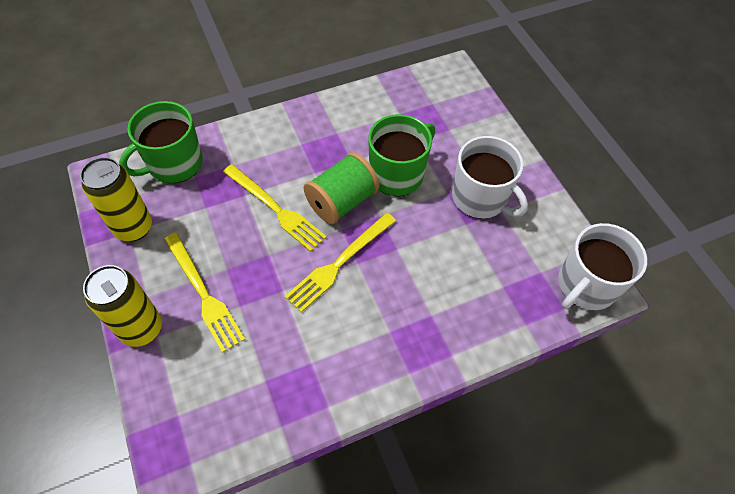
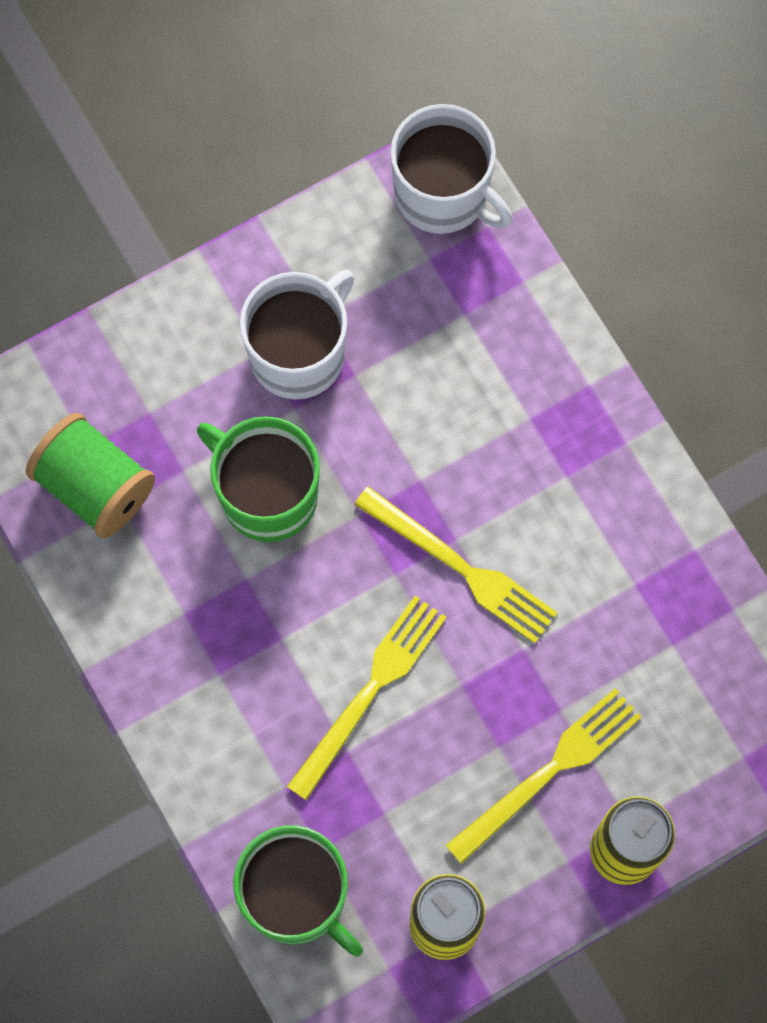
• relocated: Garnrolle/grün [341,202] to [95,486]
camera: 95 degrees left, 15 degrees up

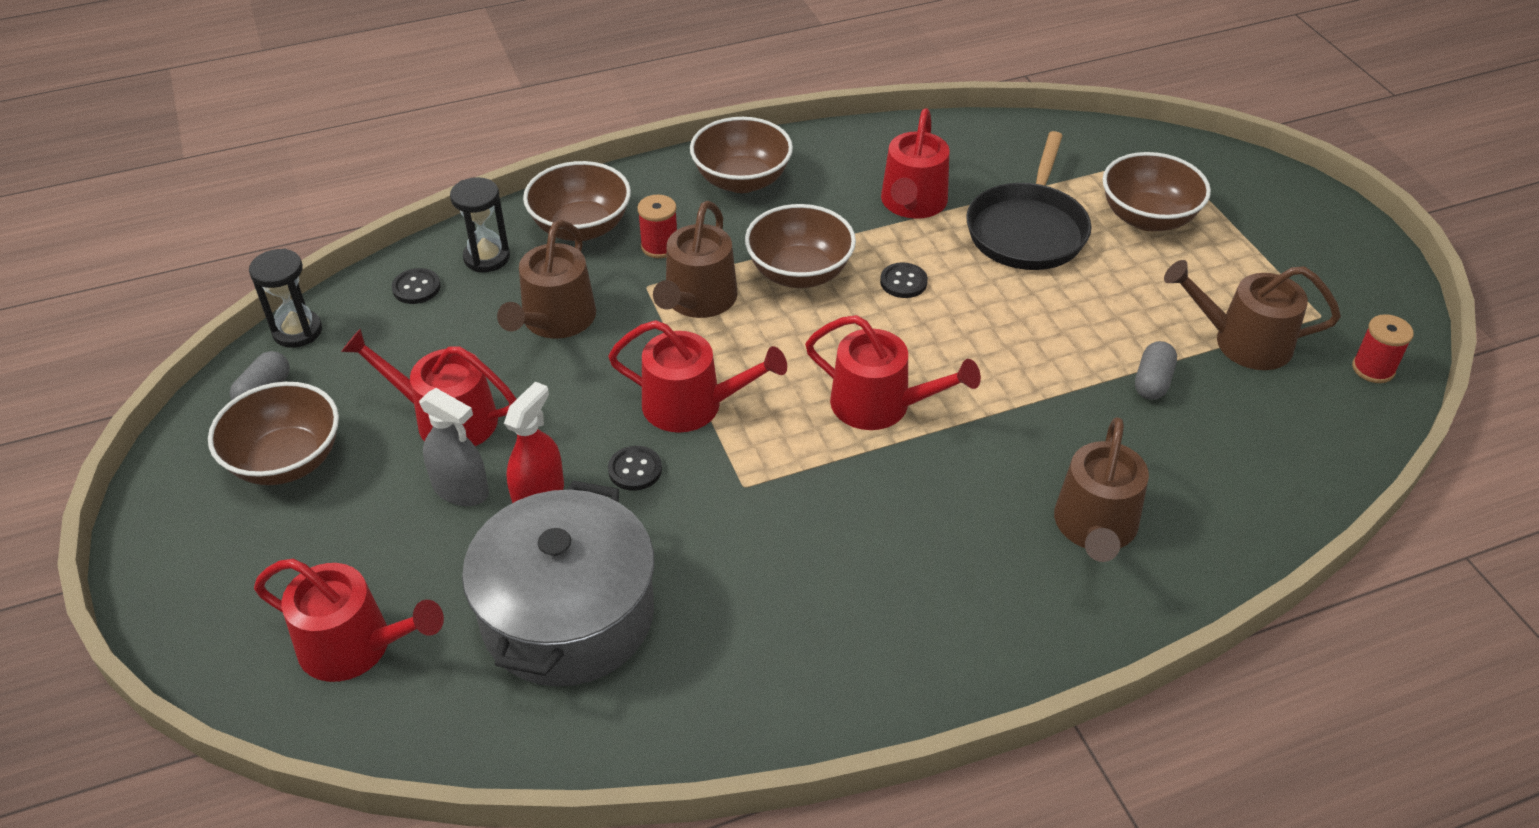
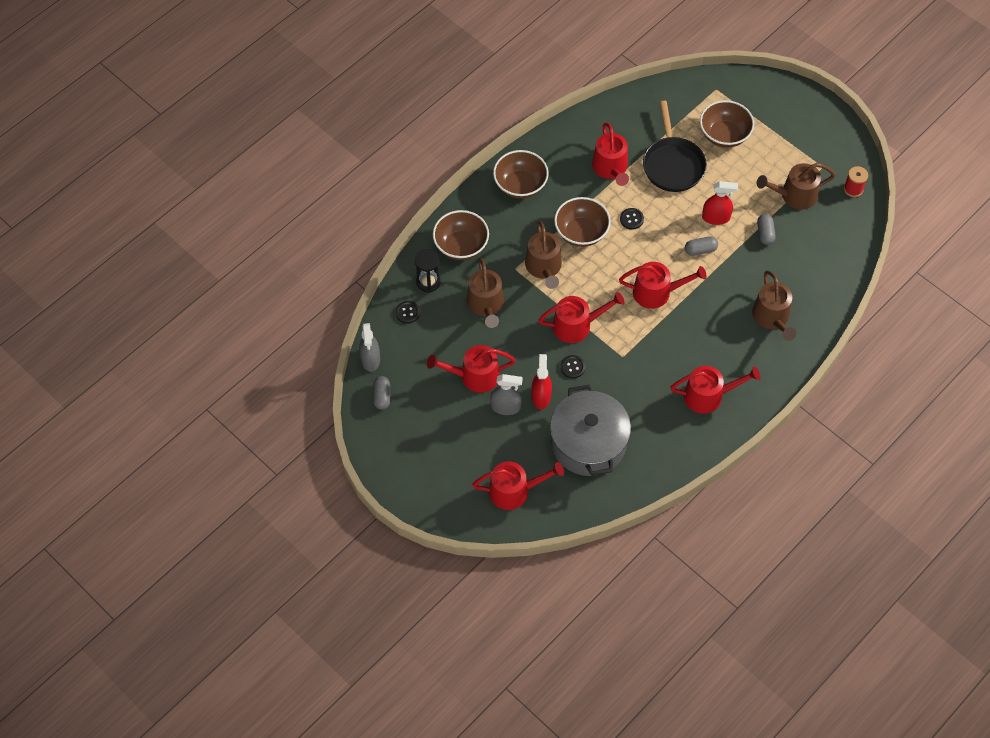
• exchanged: Sanduhr/schwarz [297,331] to Sprühflasche/grau [370,359]
• appeared: Gießkanne/rot [708,395]
• appeared: Kapsel/grau [700,250]
• appeared: Sprühflasche/rot [716,217]
• missing: Schüssel/braun [286,461]
• missing: Garnrolle/rot [659,246]
camera: 25 degrees left, 15 degrees up

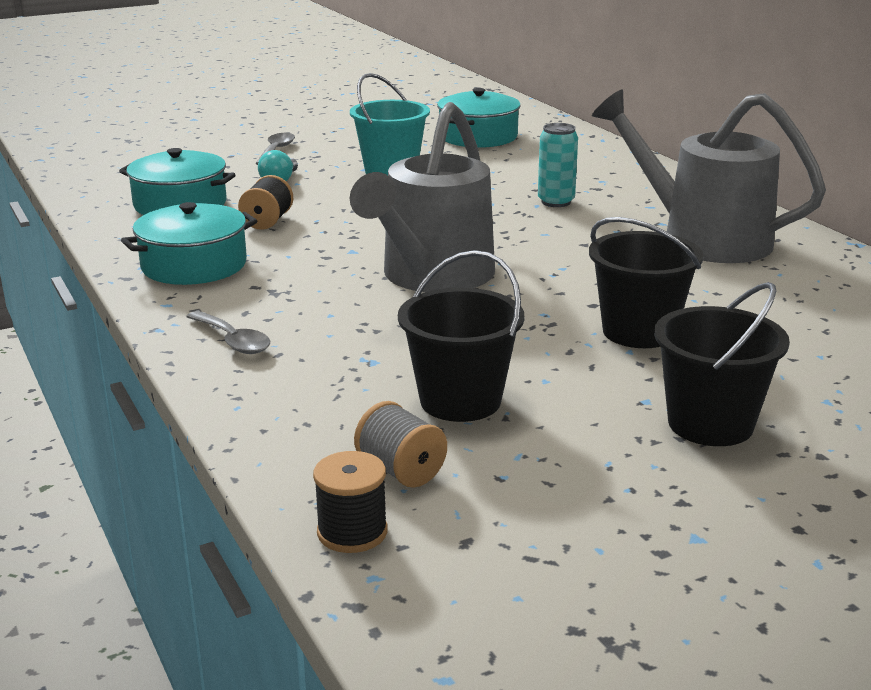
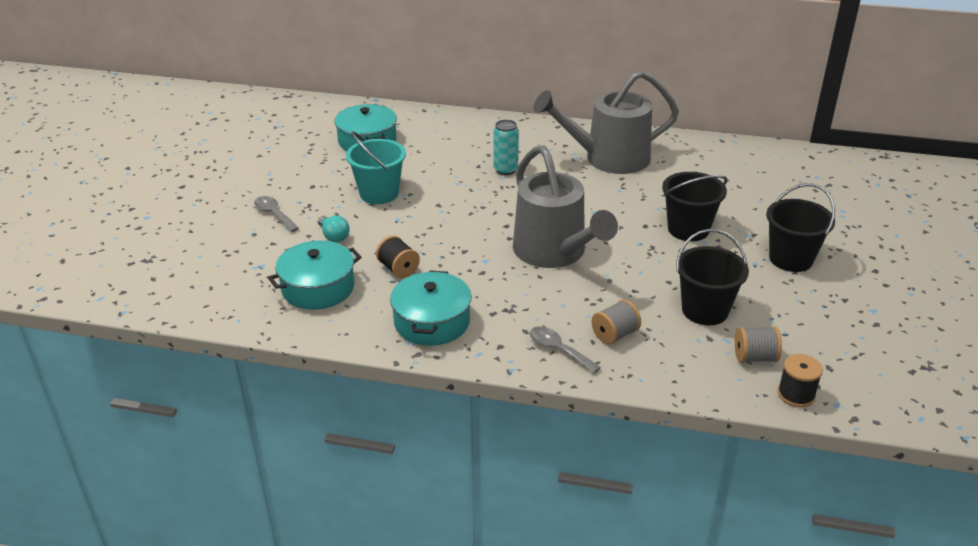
• spun: Löffel/grau [232,341] = [558,350] 135 degrees counterclockwise
• appeared: Garnrolle/grau [615,335]
camera: 50 degrees left, 10 degrees up

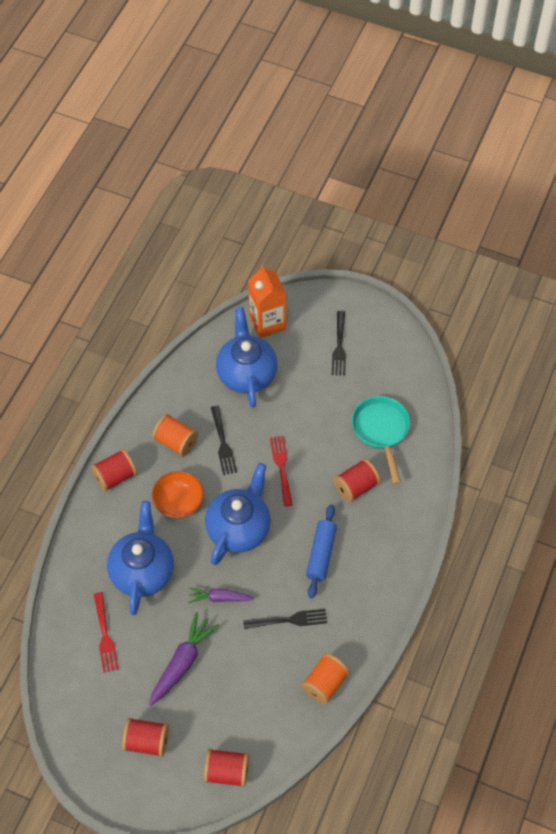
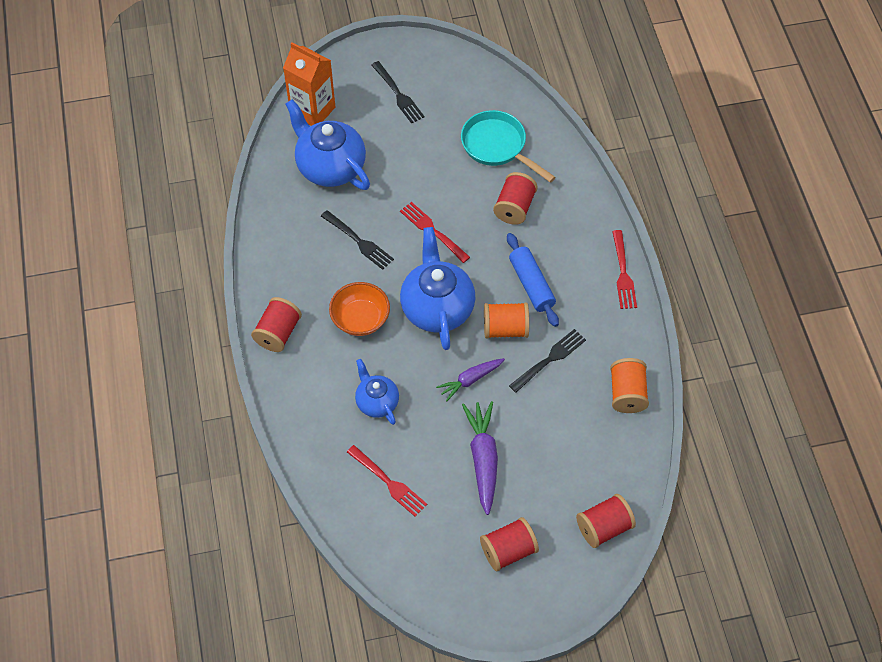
• size: Teekanne/blau [142,571] = [376,402] x0.56
• relocated: Garnrolle/orange [176,442] to [505,329]
• appeared: Gabel/rot [623,272]
camera: 35 degrees left, 0 degrees up

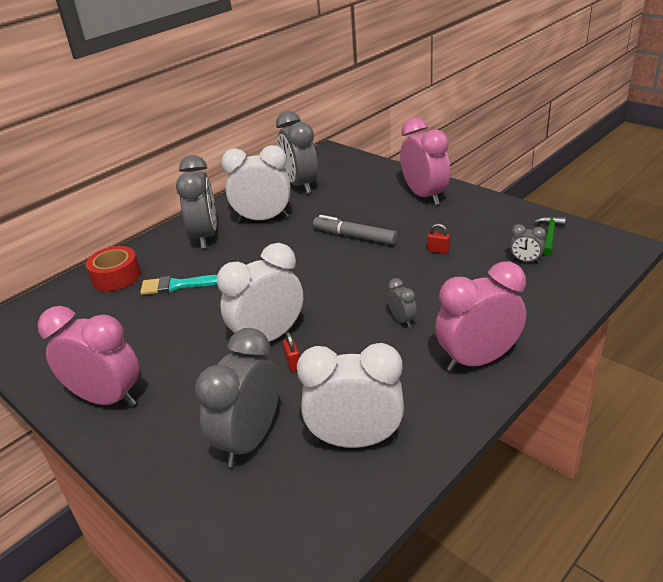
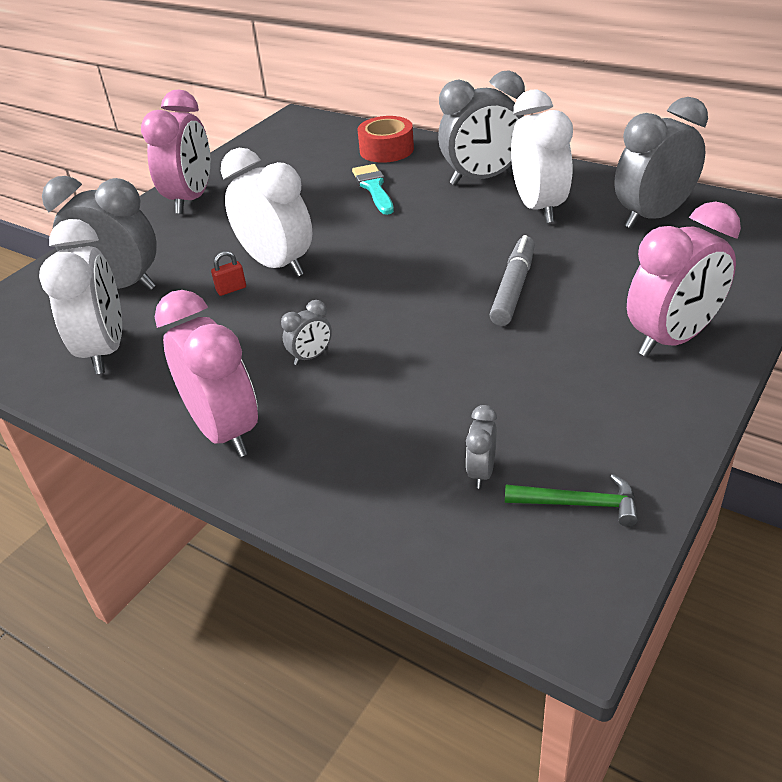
• missing: Vorhängeschloss/rot [438,251]
camera: 80 degrees right, 5 degrees up

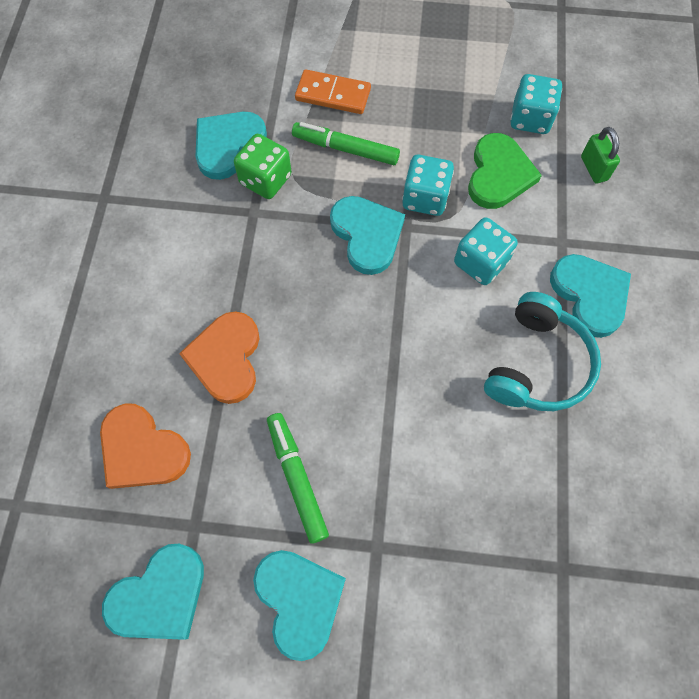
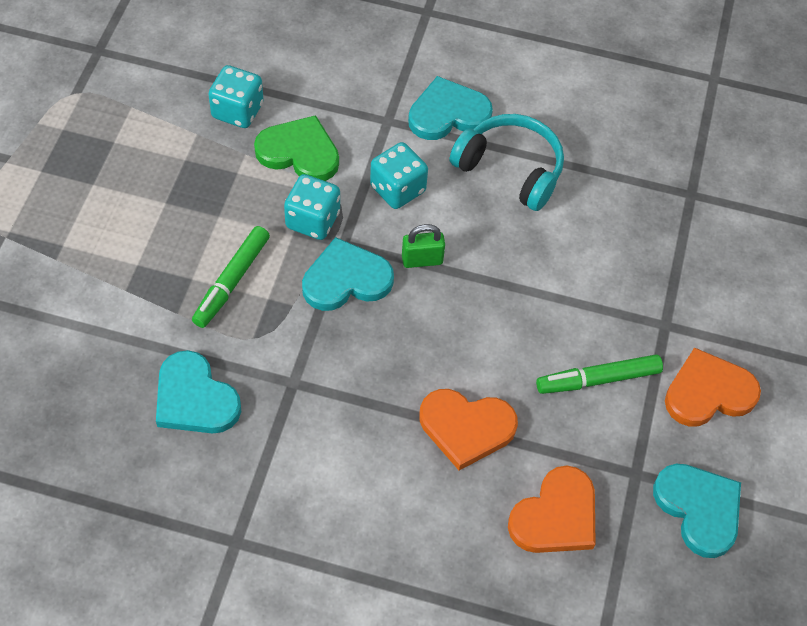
• relocated: Vorhängeschloss/grün [594,168] to [422,260]
• colour: Herz/türkis [299,600] to Herz/orange [708,392]
• missing: Spielwürfel/grün [265,180]
• missing: Dominostein/orange [333,94]
camera: 85 degrees left, 10 degrees down

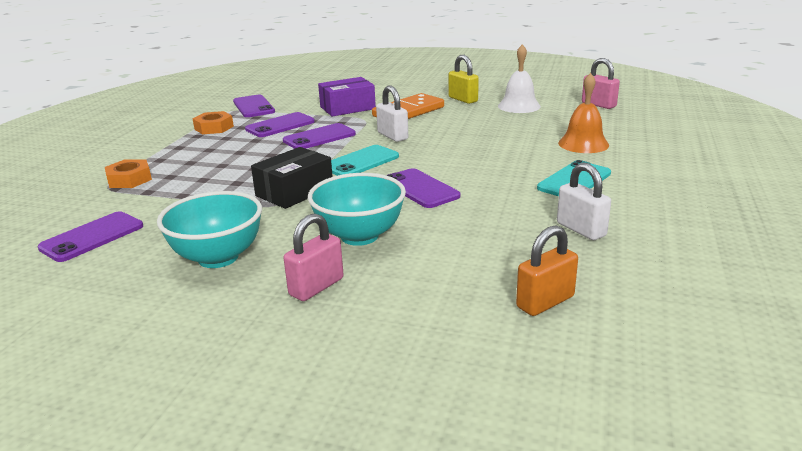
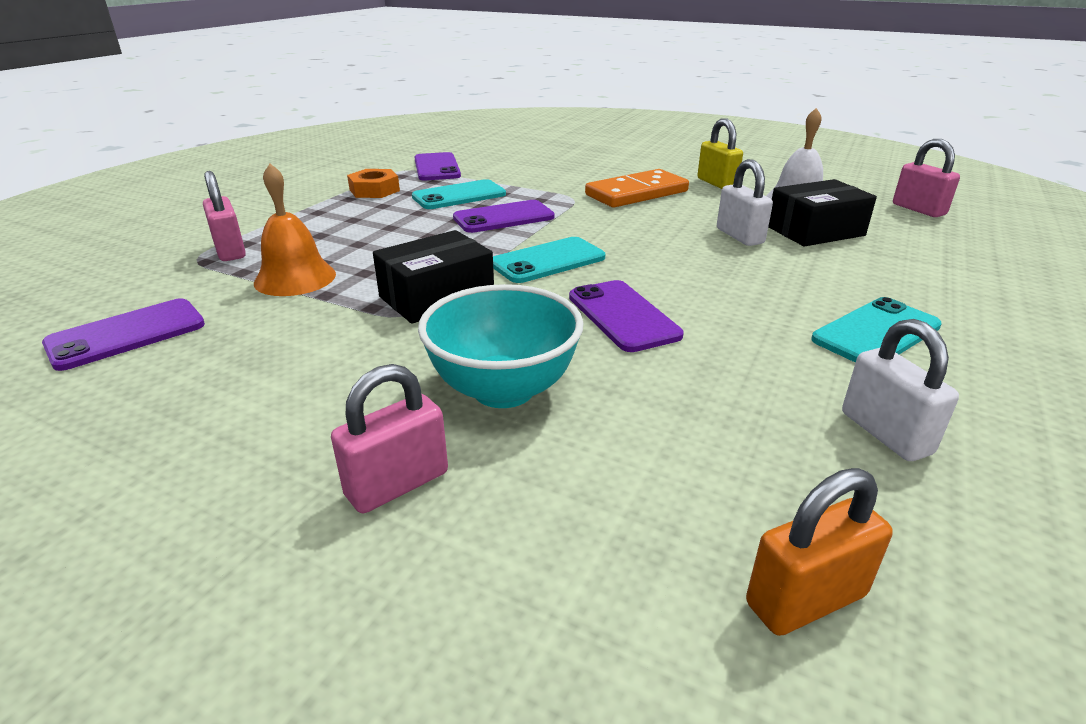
• exchanged: Sechskantmutter/orange [129,179] to Vorhängeschloss/rosa [230,251]
• relocated: Glocke/orange [583,144] to [295,278]
• colour: Handy/lila [280,125] to Handy/türkis [459,196]
• relocated: Vorhängeschloss/weiß [392,136] to [739,236]
• appeared: Schachtel/schwarz [815,231]
• missing: Schüssel/türkis [218,258]
• missing: Schachtel/lila [347,108]
camera: 10 degrees right, 5 degrees up

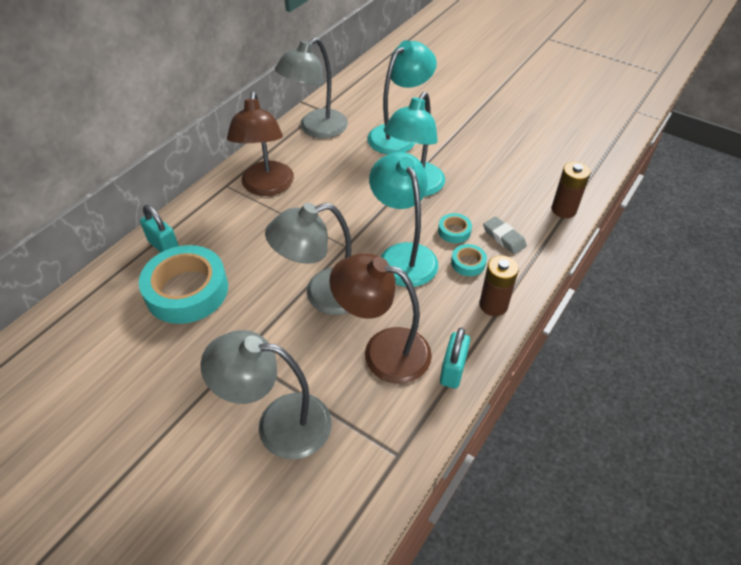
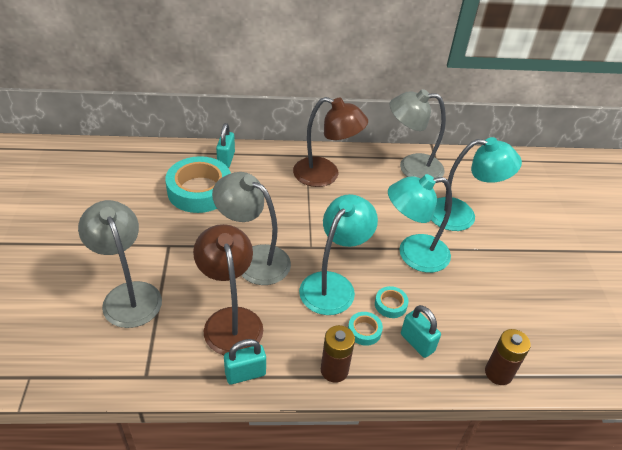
• spun: Lampe/braun [267,187] = [325,175] 120 degrees counterclockwise
• exchanged: Radiergummi/grau [504,238] to Vorhängeschloss/türkis [417,343]
camera: 50 degrees right, 5 degrees down

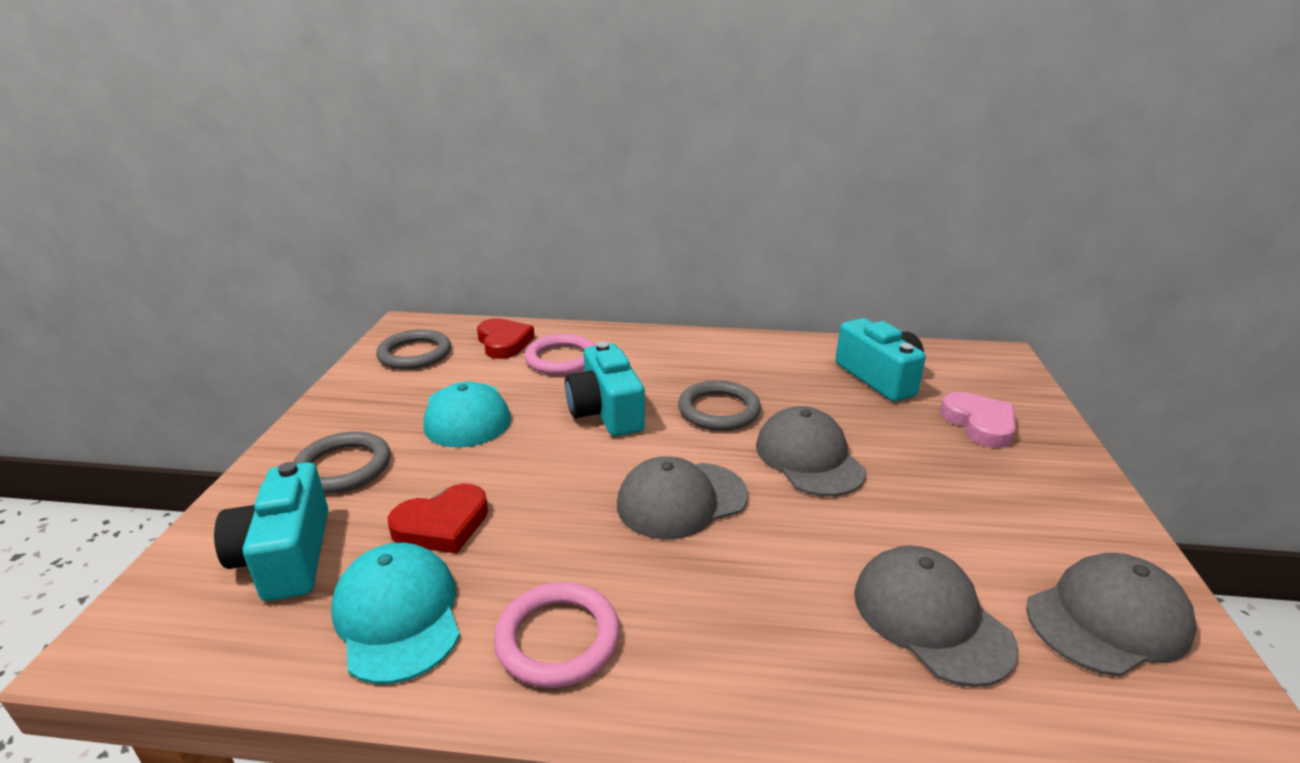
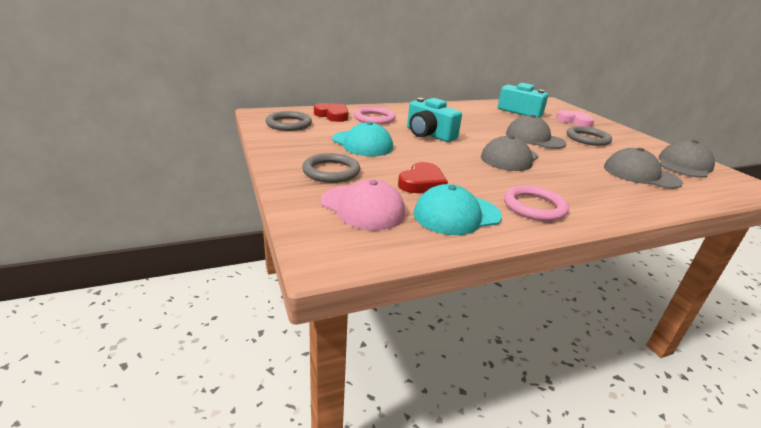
• exchanged: Kamera/türkis [286,556] to Kappe/rosa [363,207]
• spun: Kappe/türkis [398,615] = [457,215] 60 degrees counterclockwise
• relocated: Ring/grau [719,410] to [587,139]
camera: 30 degrees left, 0 degrees up

